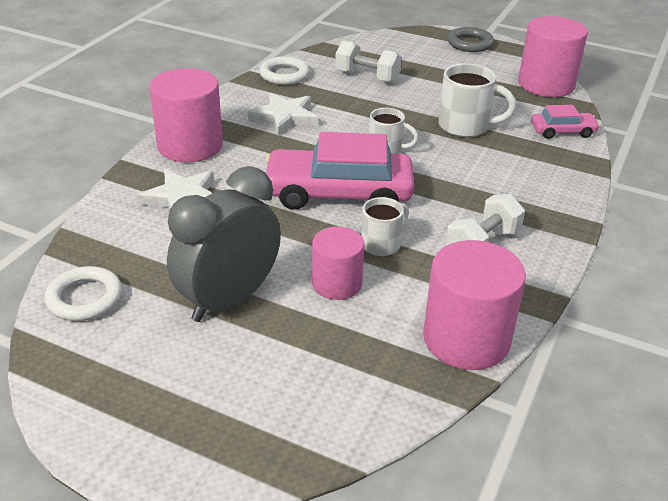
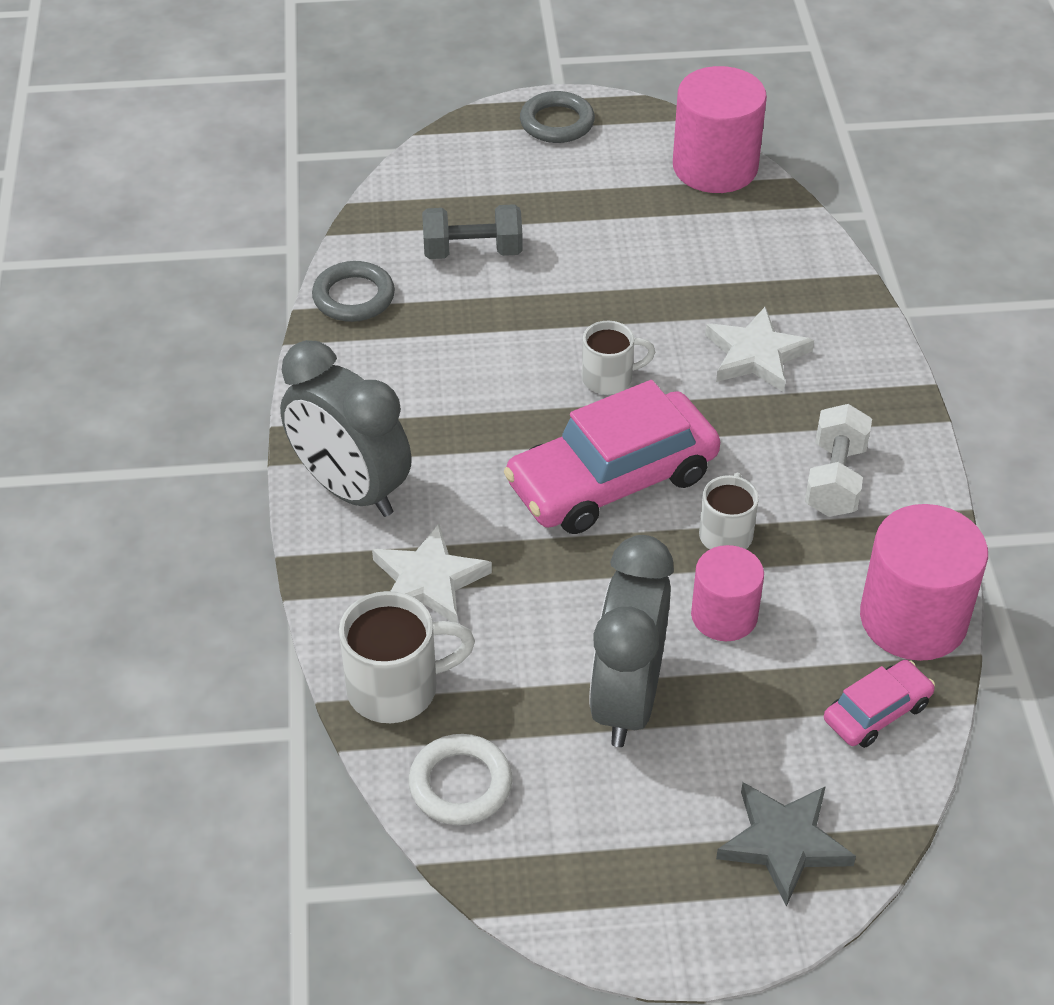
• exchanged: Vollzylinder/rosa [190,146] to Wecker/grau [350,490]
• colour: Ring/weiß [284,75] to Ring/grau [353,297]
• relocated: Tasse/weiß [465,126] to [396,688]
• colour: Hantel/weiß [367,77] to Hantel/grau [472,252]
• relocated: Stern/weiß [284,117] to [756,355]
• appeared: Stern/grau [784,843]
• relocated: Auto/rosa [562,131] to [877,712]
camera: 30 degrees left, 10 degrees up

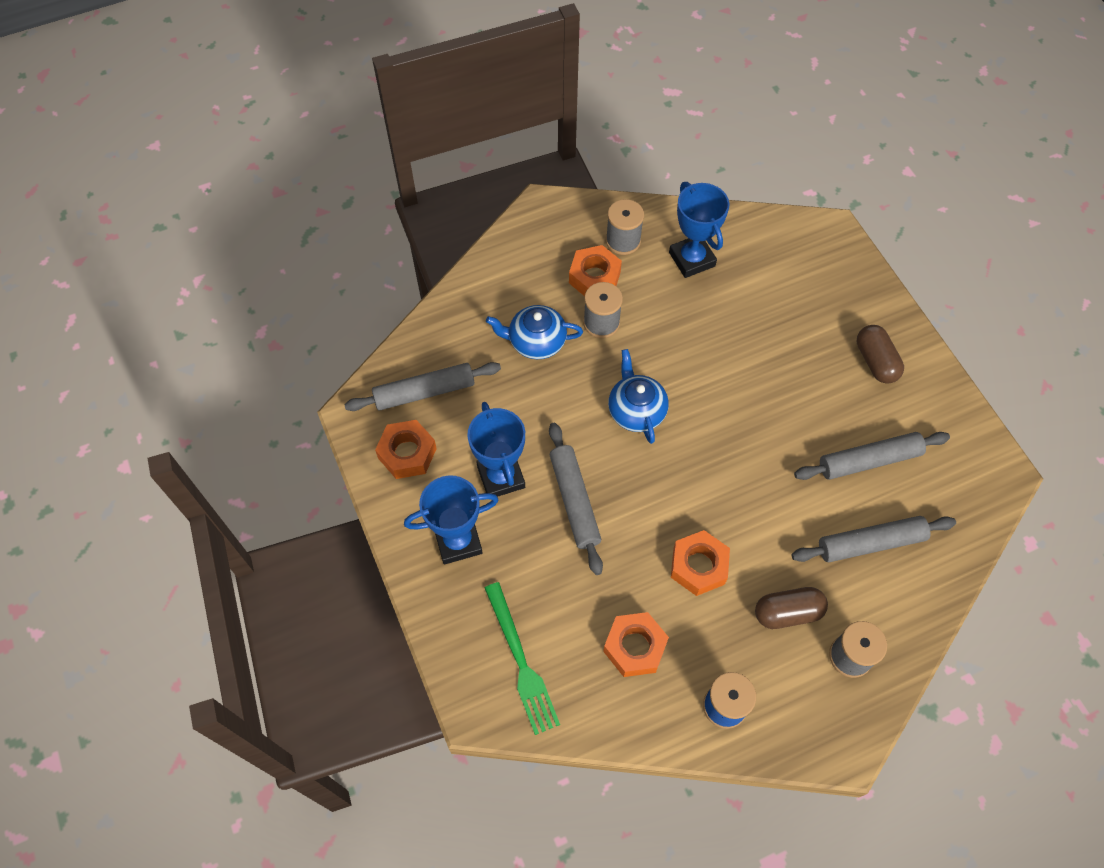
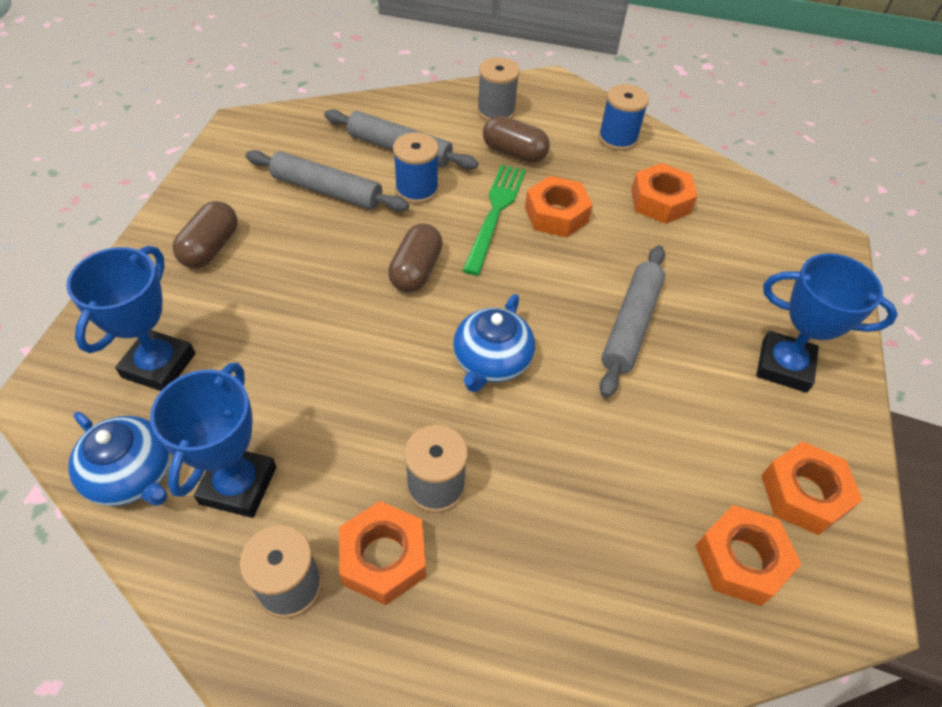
• relocated: Pokal/blau [501,477] to [159,365]
• relocated: Teekanne/blau [536,341] to [133,475]
• appeared: Kapsel/braun [416,271]
• appeared: Garnrolle/blau [416,189]
• relocated: Gabel/grün [521,662] to [495,213]
• exchanged: Nudelholz/grau [424,392] to Sechskantmutter/orange [741,560]
camera: 145 degrees left, 10 degrees down

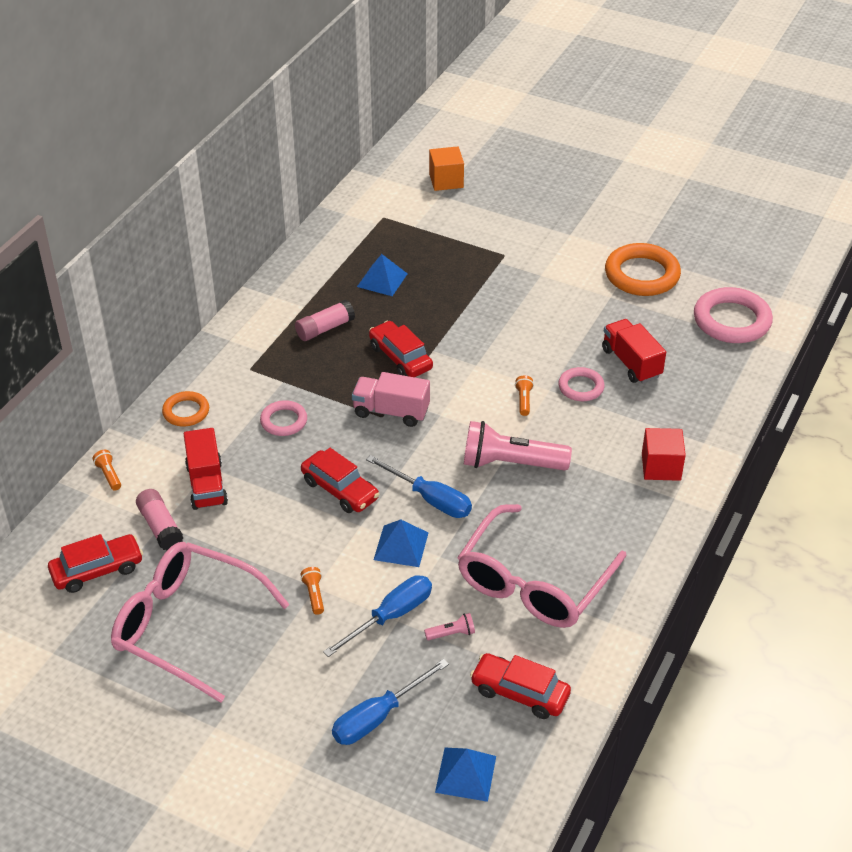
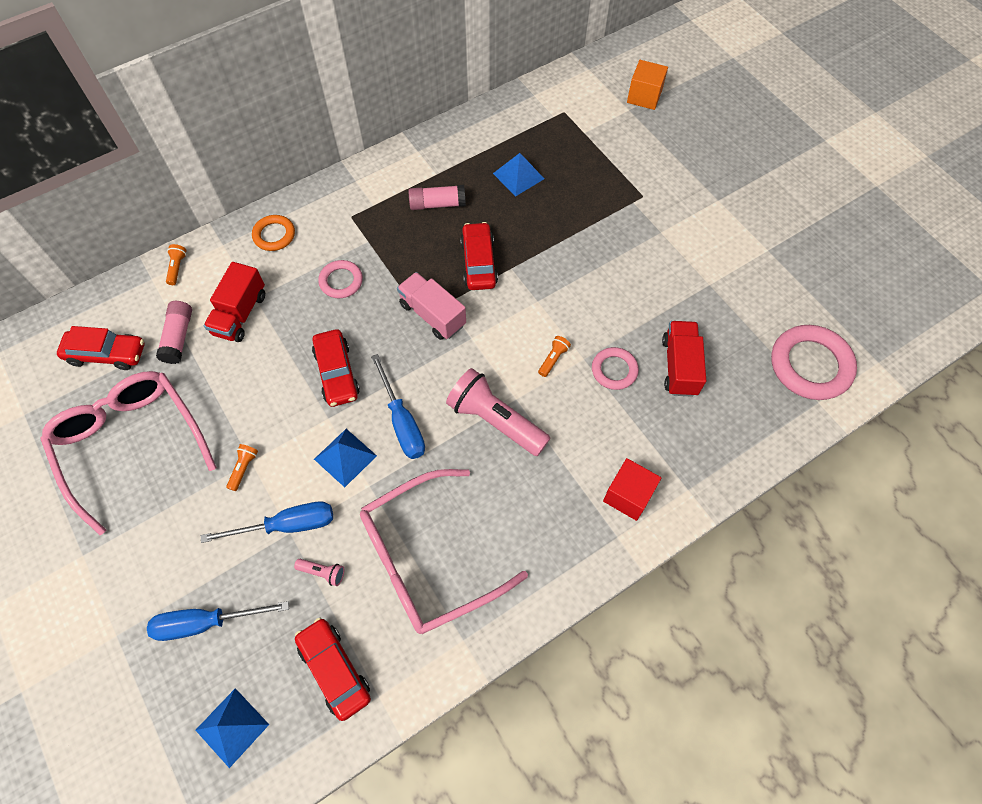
• missing: Ring/orange [642,275]
camera: 30 degrees right, 20 degrees up

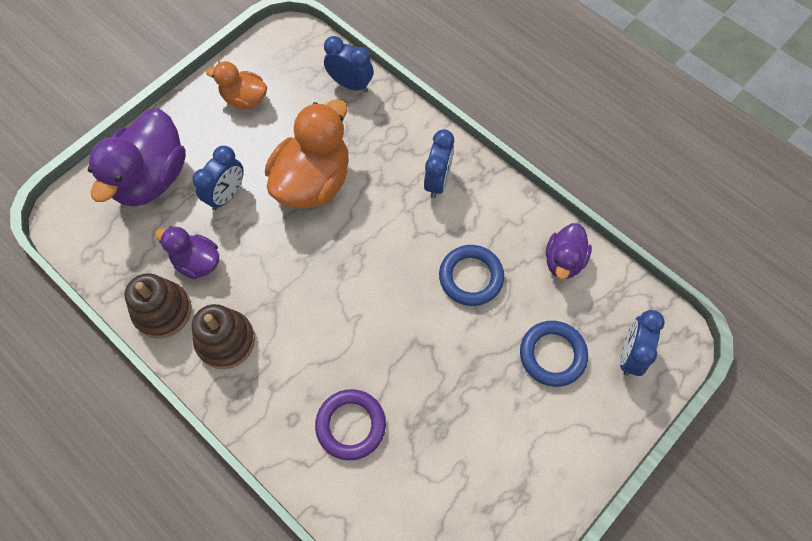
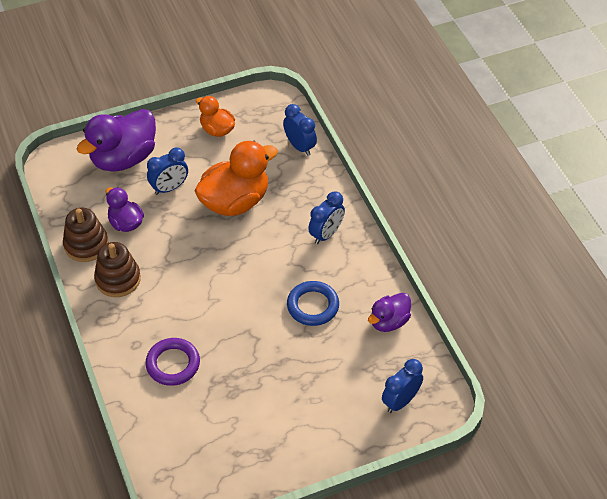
• missing: Ring/blau [552,355]
camera: 25 degrees right, 15 degrees down

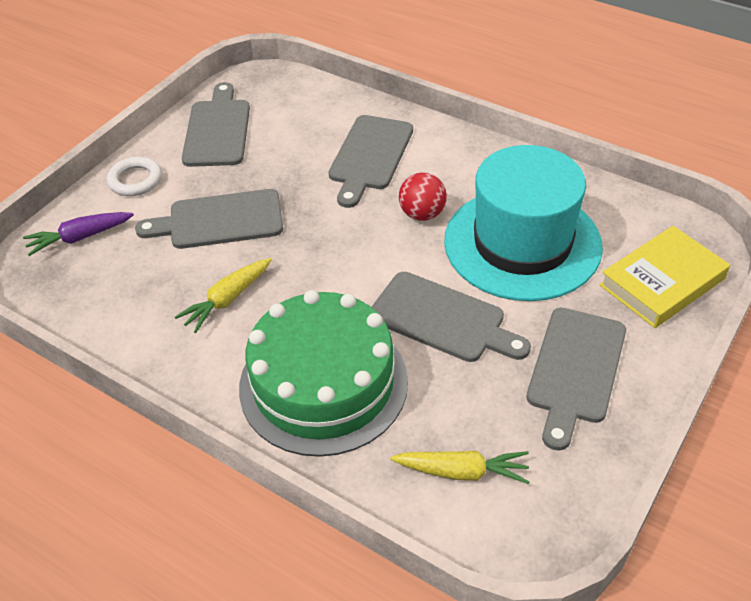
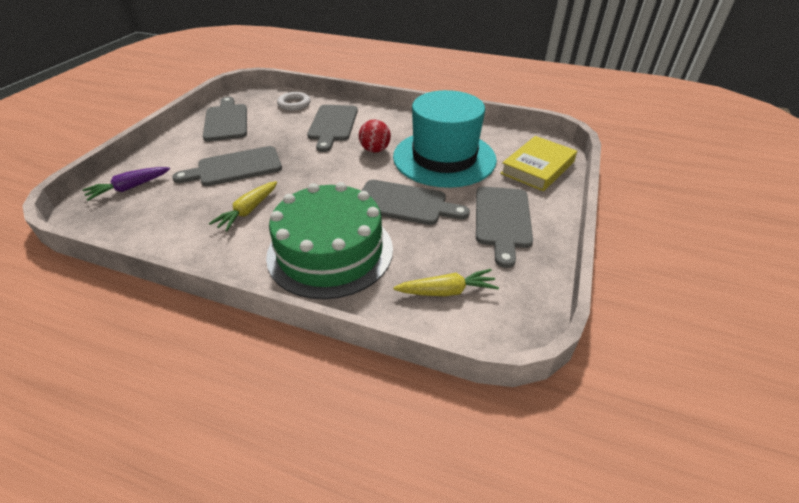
• relocated: Ring/weiß [135,180] to [294,104]
camera: 15 degrees left, 5 degrees down

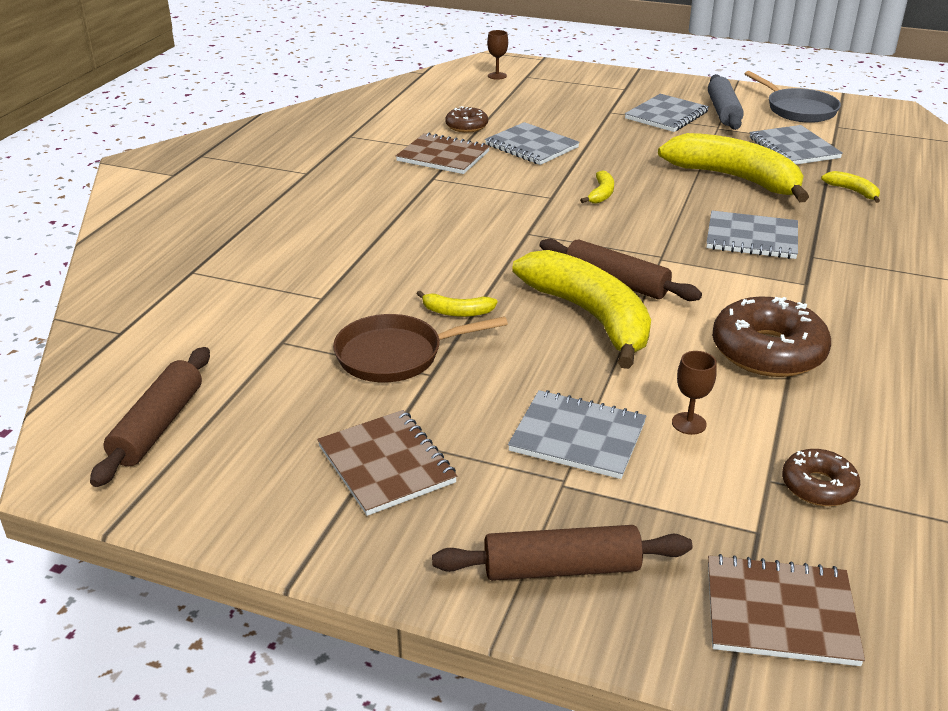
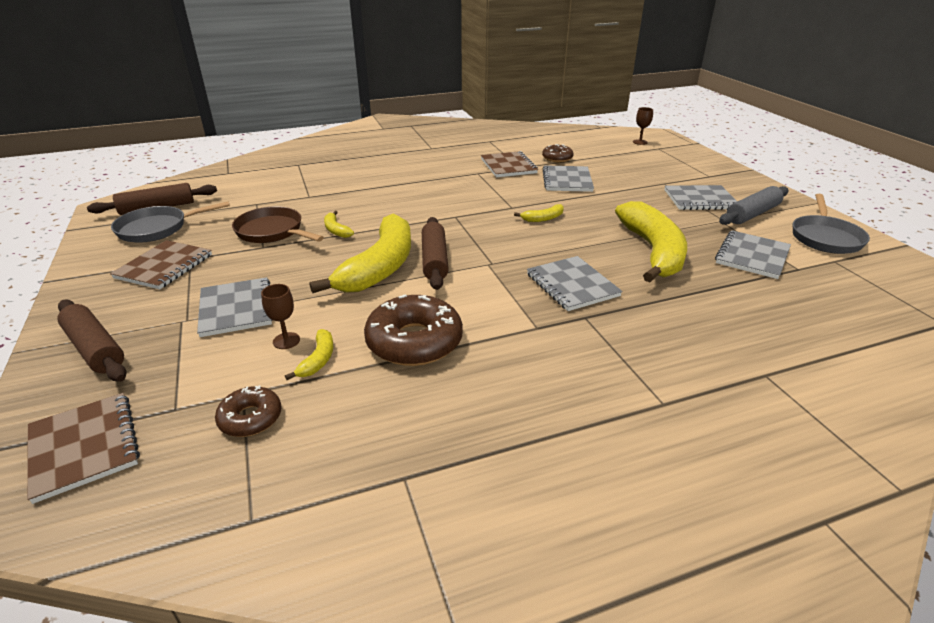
• appeared: Pfanne/grau [157,228]
• relocated: Banane/gelb [852,191] to [318,360]
camera: 50 degrees right, 0 degrees up

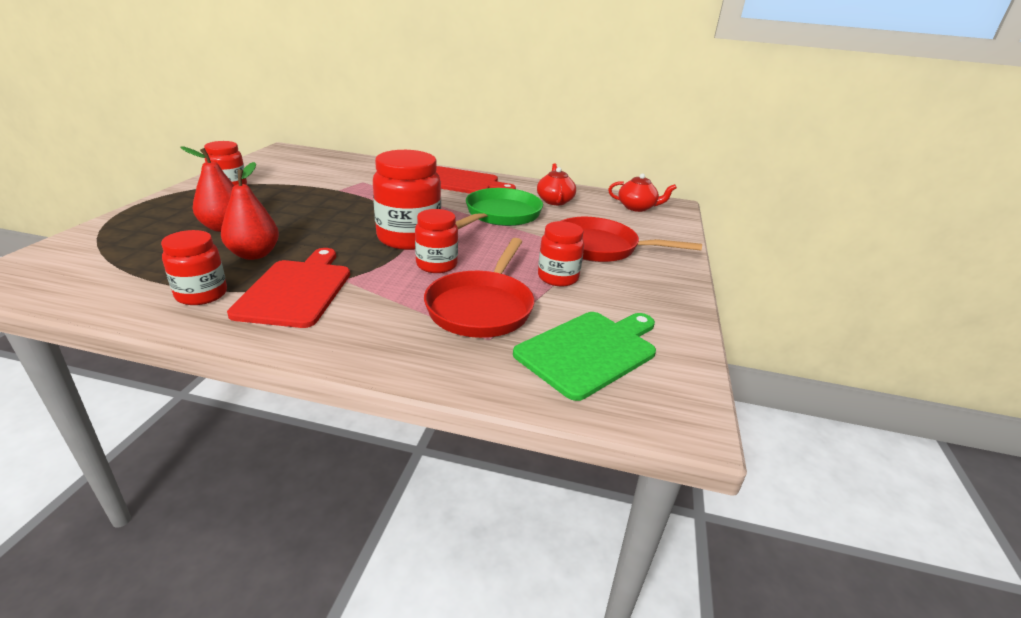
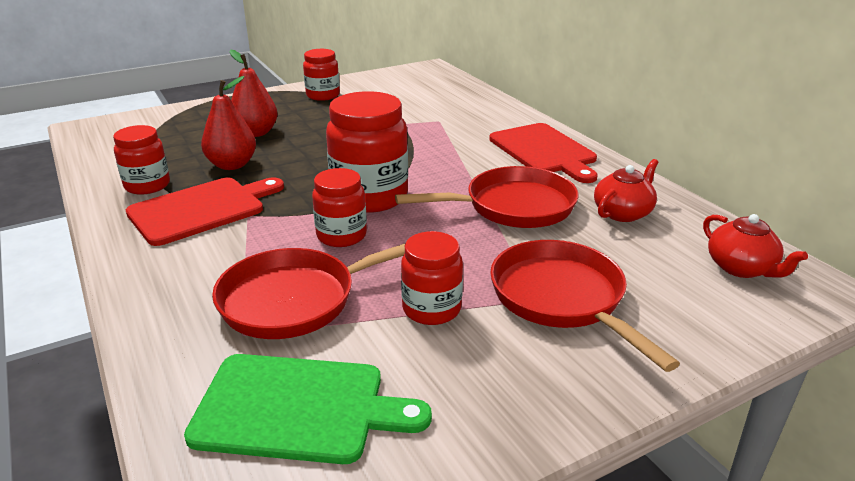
• colour: Pfanne/grün [500,215] to Pfanne/rot [513,207]
camera: 50 degrees right, 0 degrees up

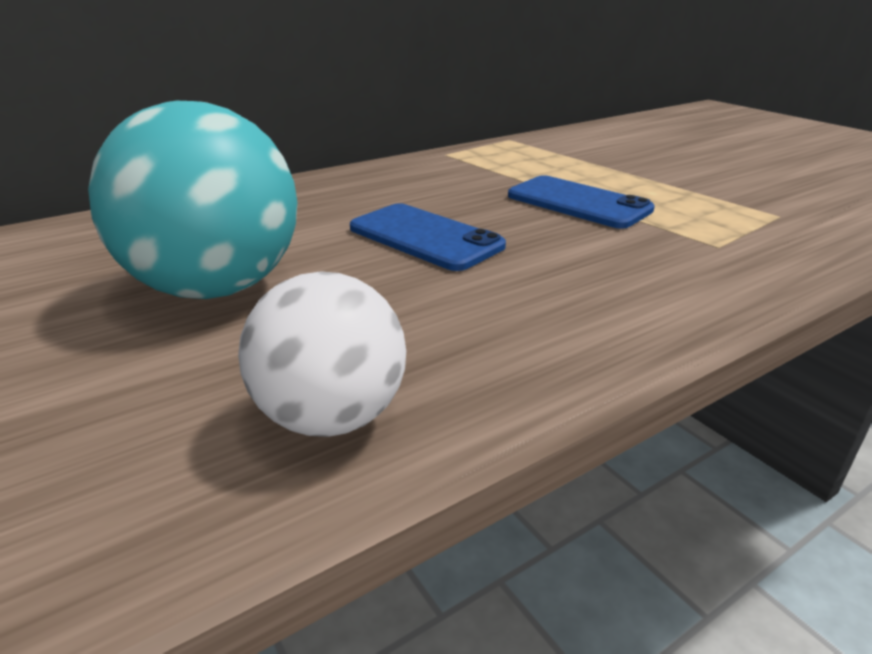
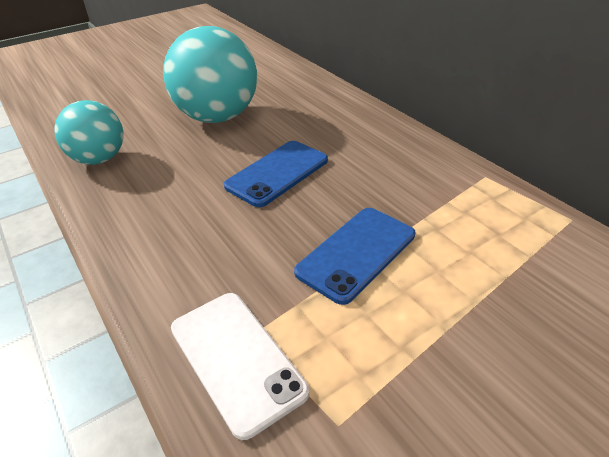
• colour: Ball/weiß [331,417] to Ball/türkis [99,159]
• appeared: Handy/weiß [236,359]
camera: 90 degrees right, 10 degrees up

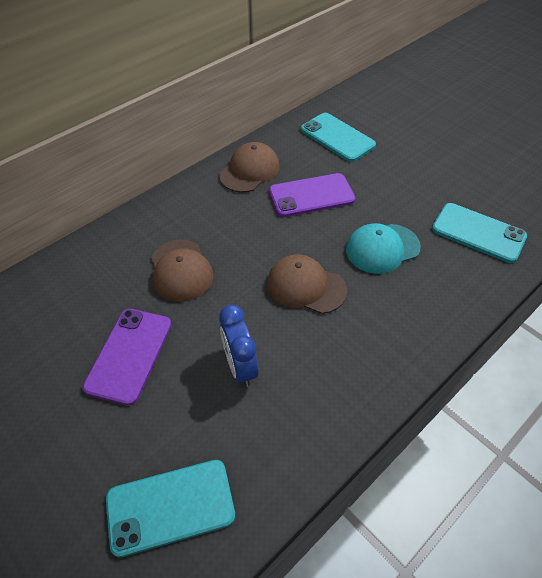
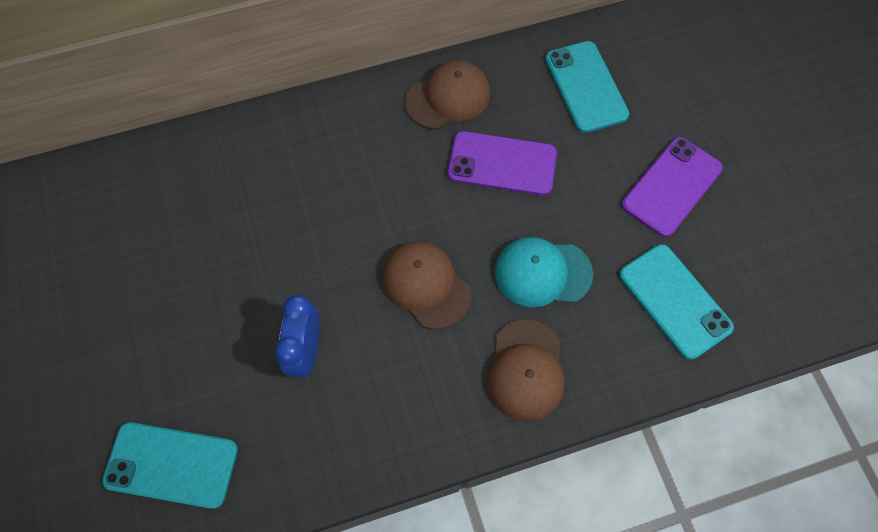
• relocated: Kappe/braun [181,270] to [526,370]
• relocated: Handy/lila [129,355] to [671,187]
camera: 25 degrees right, 15 degrees up

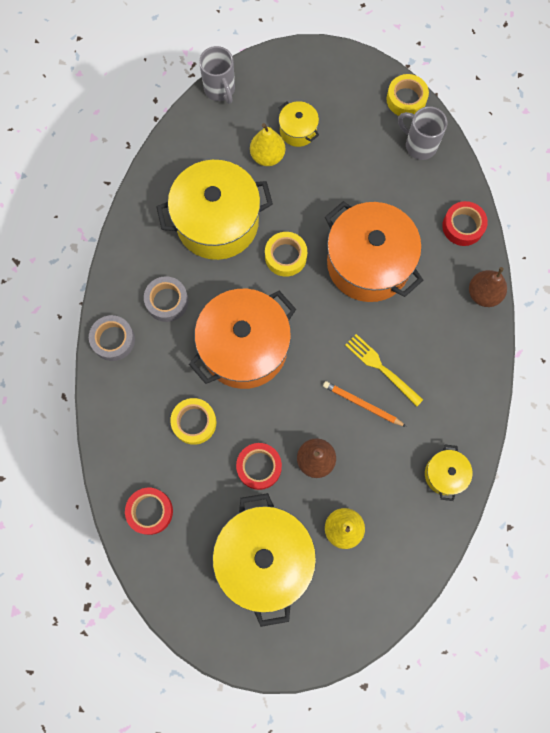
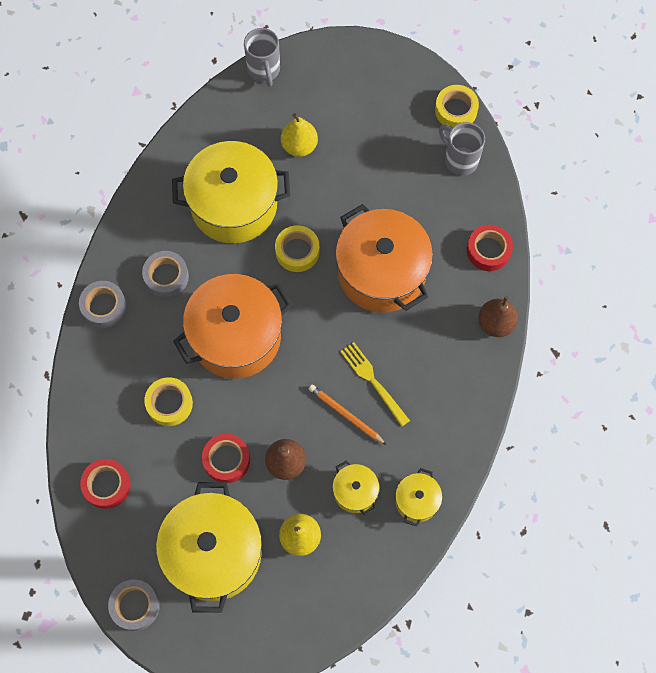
• appeared: Klebeband/grau [135,606]
• relocated: Kochtopf/gelb [298,130] to [355,492]
camera: 10 degrees right, 5 degrees down

